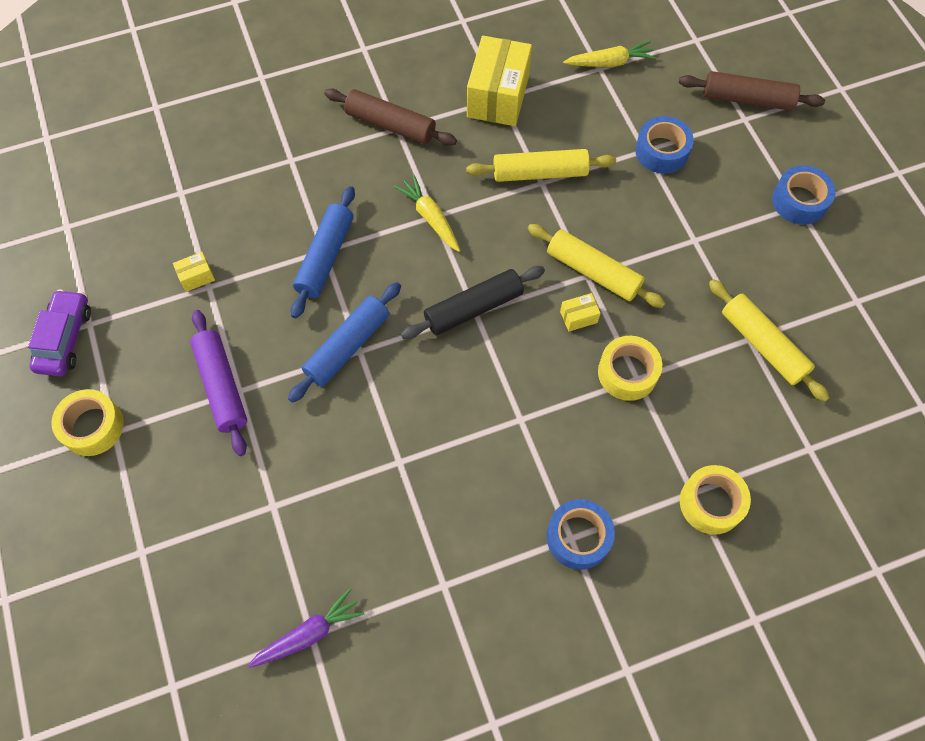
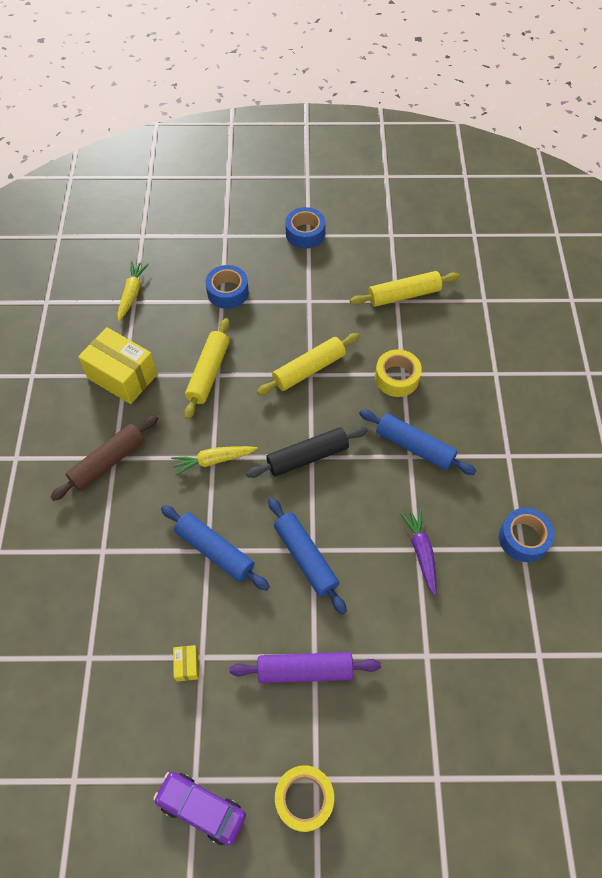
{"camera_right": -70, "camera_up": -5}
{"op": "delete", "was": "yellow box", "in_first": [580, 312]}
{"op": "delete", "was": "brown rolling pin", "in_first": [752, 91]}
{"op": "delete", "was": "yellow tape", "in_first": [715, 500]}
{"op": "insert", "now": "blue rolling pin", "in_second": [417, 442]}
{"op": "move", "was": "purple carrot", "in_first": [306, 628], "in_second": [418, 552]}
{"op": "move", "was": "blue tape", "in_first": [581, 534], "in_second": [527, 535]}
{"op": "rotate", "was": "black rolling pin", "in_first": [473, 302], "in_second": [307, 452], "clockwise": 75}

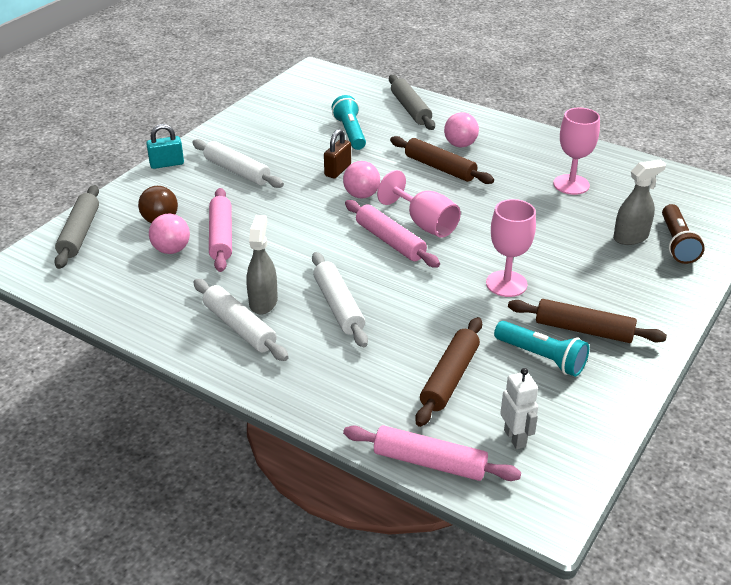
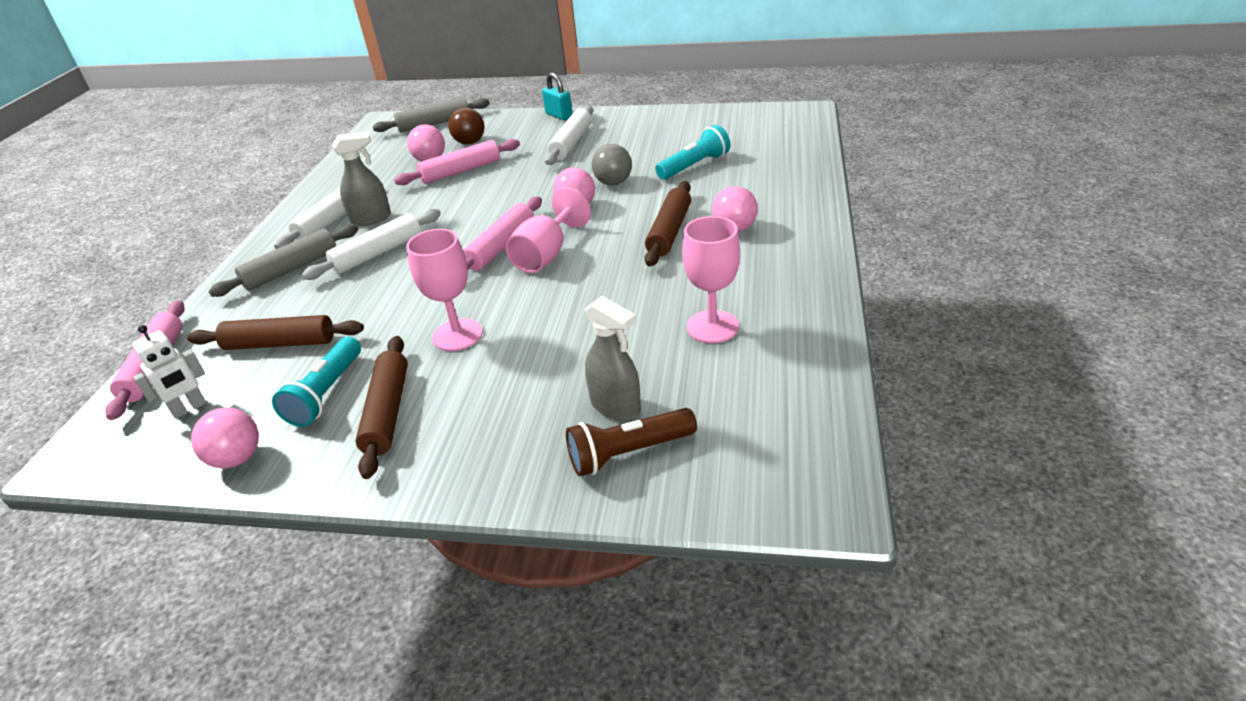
{"camera_right": 70, "camera_up": 0}
{"op": "insert", "now": "pink ball", "in_second": [225, 438]}
{"op": "move", "was": "grey rolling pin", "in_first": [412, 102], "in_second": [284, 260]}
{"op": "replace", "was": "brown padlock", "now": "grey ball", "in_first": [337, 153], "in_second": [612, 164]}

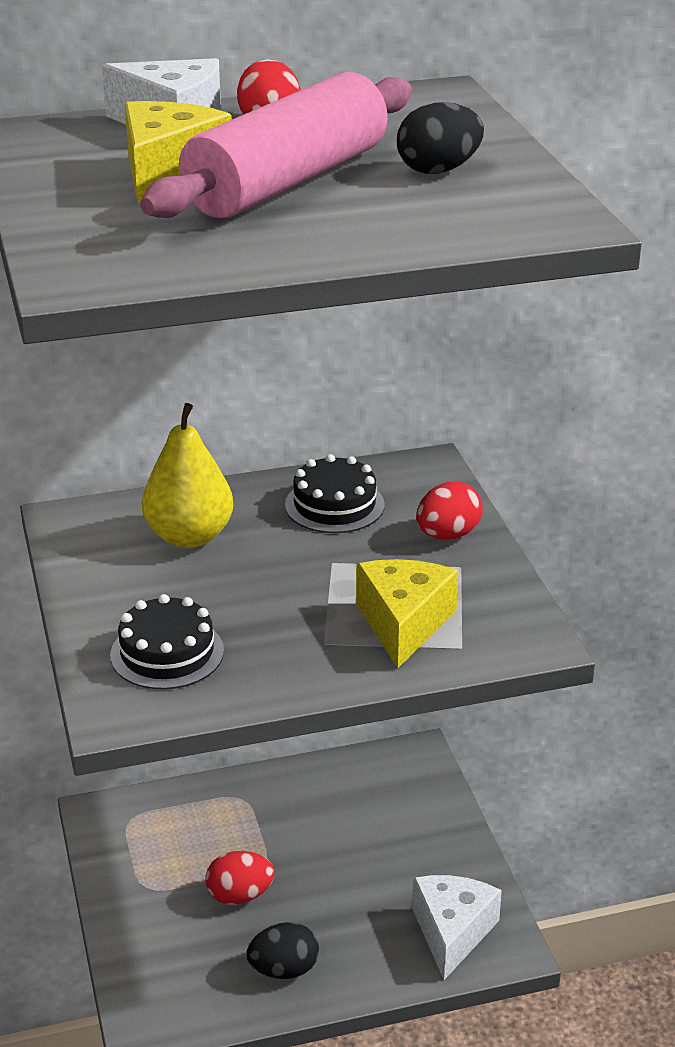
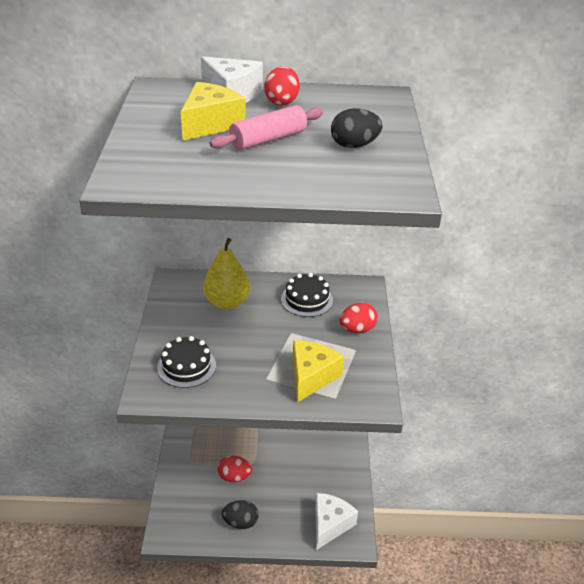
{"camera_right": 15, "camera_up": 5}
{"op": "resize", "was": "pink rolling pin", "in_first": [276, 145], "in_second": [266, 127], "ratio": 0.6}

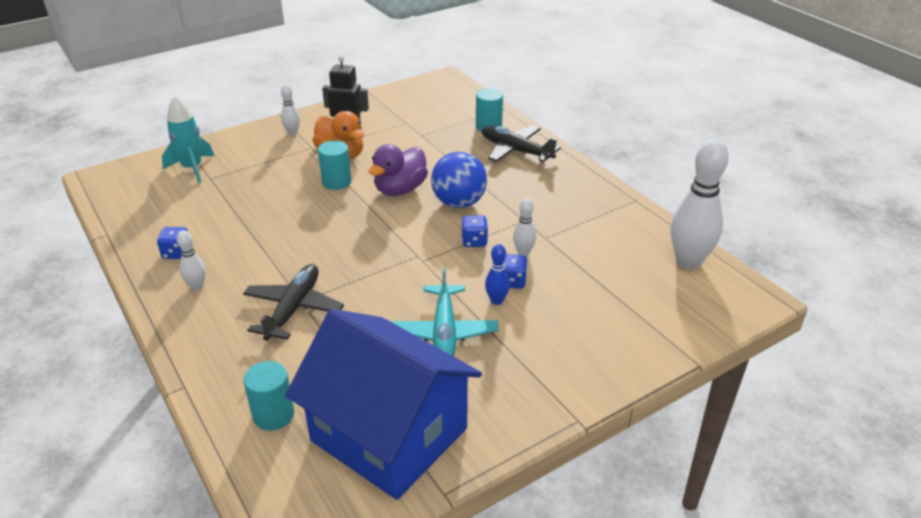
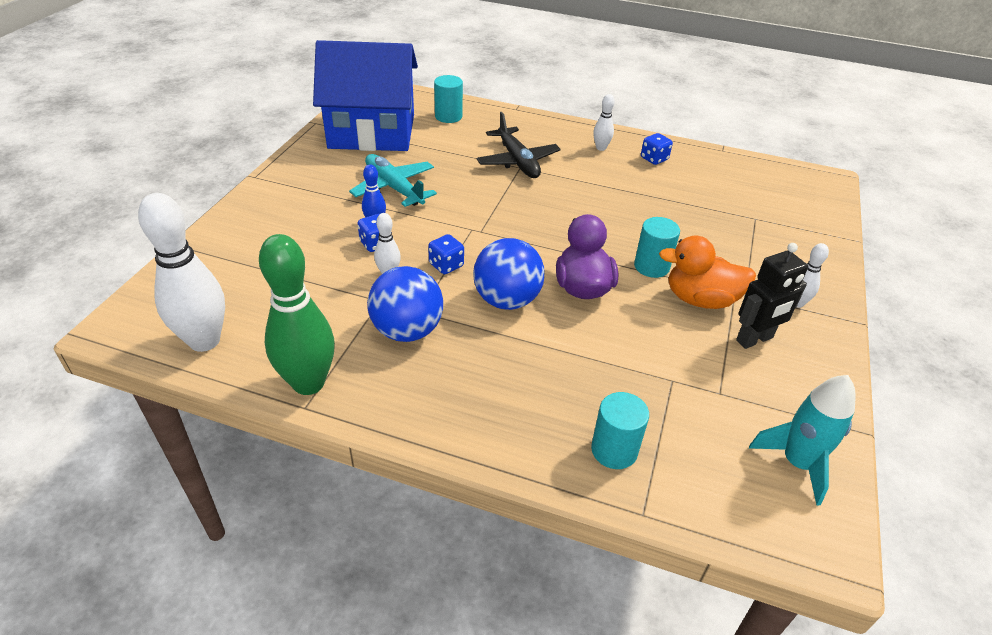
{"camera_right": 140, "camera_up": 5}
{"op": "delete", "was": "black plane", "in_first": [521, 143]}
{"op": "insert", "now": "green bowling pin", "in_second": [297, 314]}
{"op": "insert", "now": "blue ball", "in_second": [405, 304]}
{"op": "move", "was": "turquoise rocket", "in_first": [188, 139], "in_second": [802, 440]}

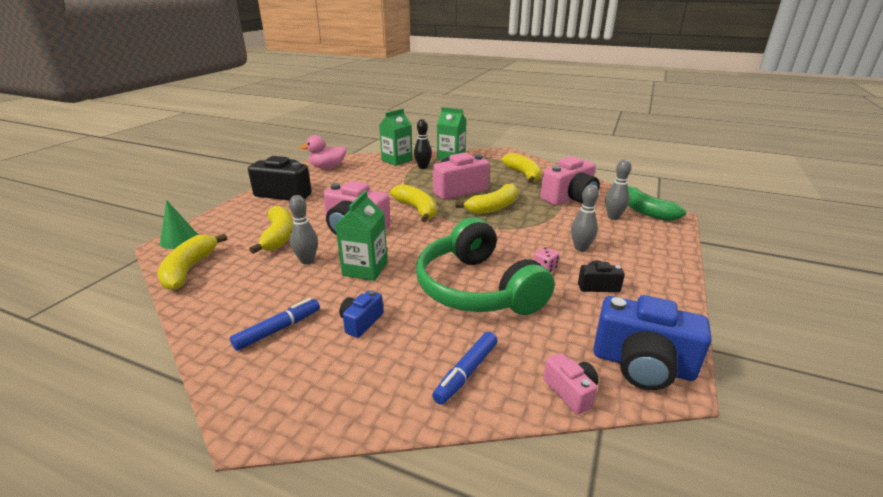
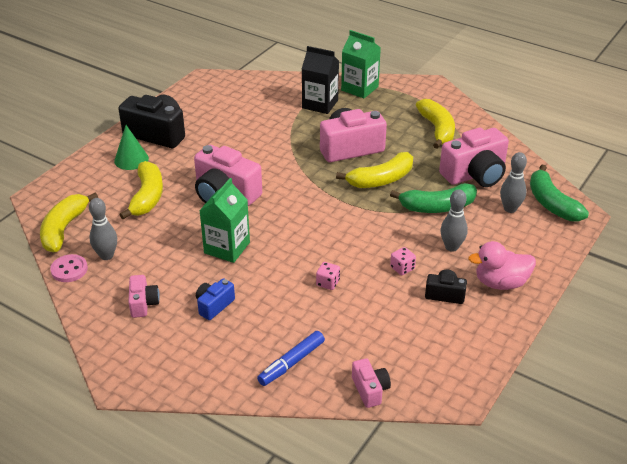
{"camera_right": 10, "camera_up": 10}
{"op": "delete", "was": "green carton", "in_first": [396, 137]}
{"op": "delete", "was": "yellow banana", "in_first": [413, 203]}
{"op": "delete", "was": "blue camera", "in_first": [652, 342]}
{"op": "insert", "now": "pink button", "in_second": [69, 268]}
{"op": "insert", "now": "green banana", "in_second": [433, 198]}
{"op": "move", "was": "green cone", "in_first": [179, 224], "in_second": [131, 147]}
{"op": "move", "was": "grey bowling pin", "in_first": [303, 229], "in_second": [103, 229]}
{"op": "move", "was": "pink duck", "in_first": [323, 152], "in_second": [502, 265]}
{"op": "replace", "was": "blue marker", "now": "pink camera", "in_first": [275, 324], "in_second": [144, 296]}
{"op": "replace", "was": "black bowling pin", "now": "black carton", "in_first": [423, 144], "in_second": [320, 80]}
{"op": "replace", "was": "green headphones", "now": "pink dice", "in_first": [485, 266], "in_second": [328, 276]}

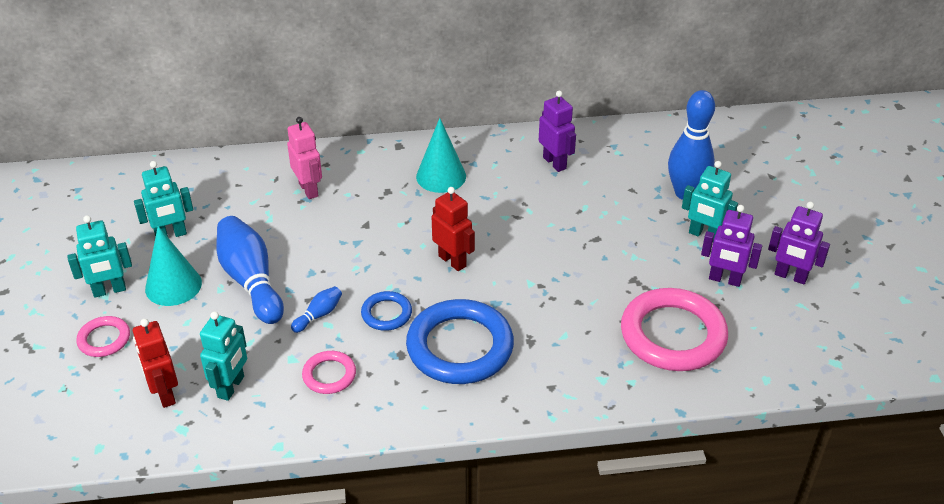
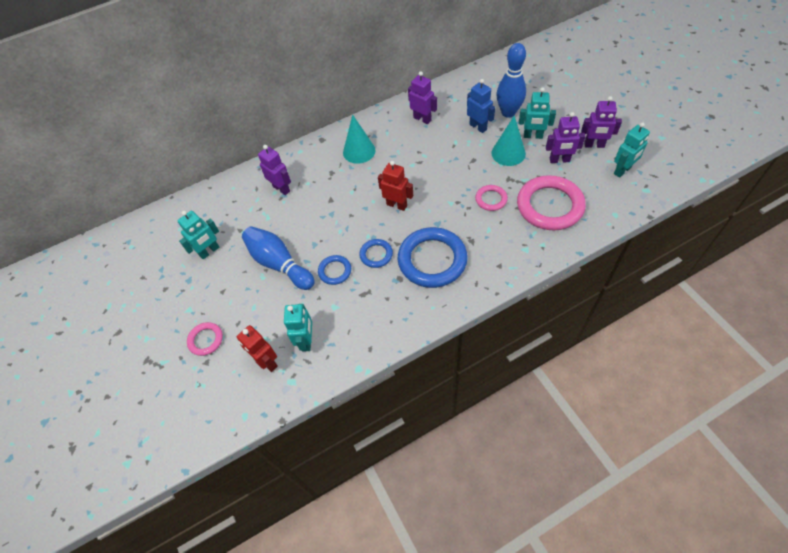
{"camera_right": -15, "camera_up": 15}
{"op": "insert", "now": "blue robot", "in_second": [481, 106]}
{"op": "move", "was": "turquoise robot", "in_first": [99, 256], "in_second": [632, 150]}
{"op": "move", "was": "turquoise cone", "in_first": [173, 266], "in_second": [509, 140]}
{"op": "move", "was": "pink ring", "in_first": [329, 372], "in_second": [491, 198]}
{"op": "replace", "was": "blue bowling pin", "now": "blue ring", "in_first": [316, 309], "in_second": [334, 270]}
{"op": "recolor", "was": "pink robot", "now": "purple robot", "in_first": [304, 158], "in_second": [274, 170]}

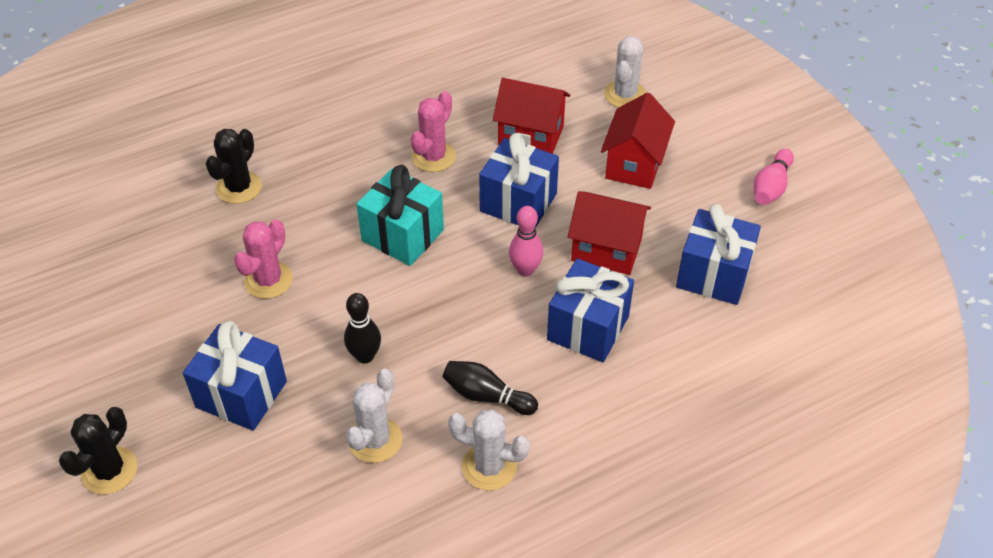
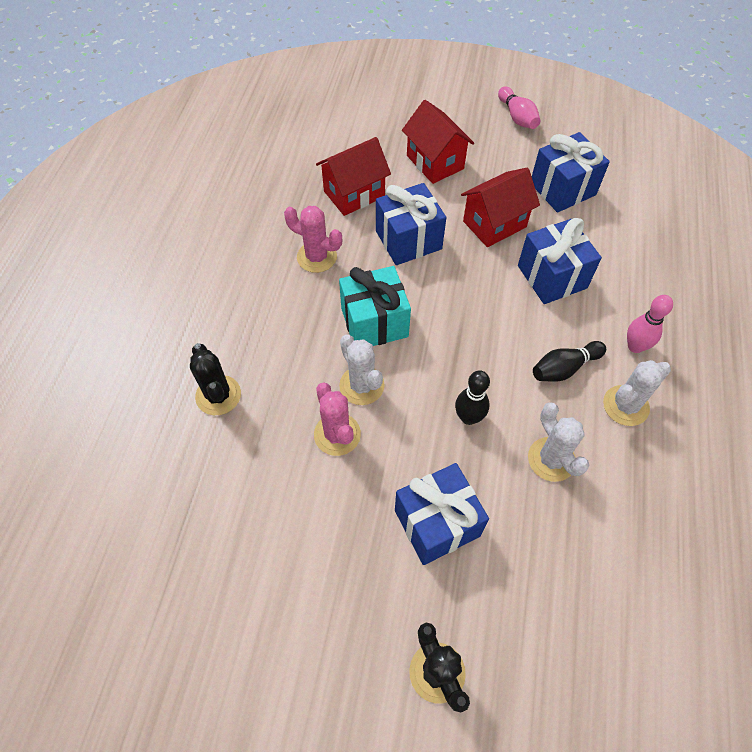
{"camera_right": -50, "camera_up": 10}
{"op": "move", "was": "pink bowling pin", "in_first": [526, 241], "in_second": [650, 324]}
{"op": "move", "was": "white cactus", "in_first": [625, 71], "in_second": [362, 369]}
{"op": "rotate", "was": "pink cactus", "in_first": [433, 131], "in_second": [313, 239], "clockwise": -45}

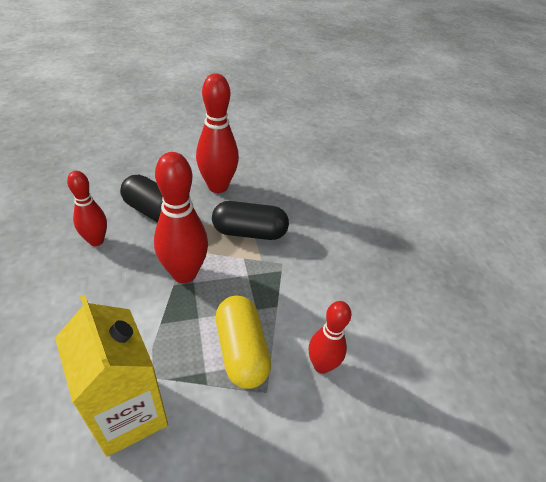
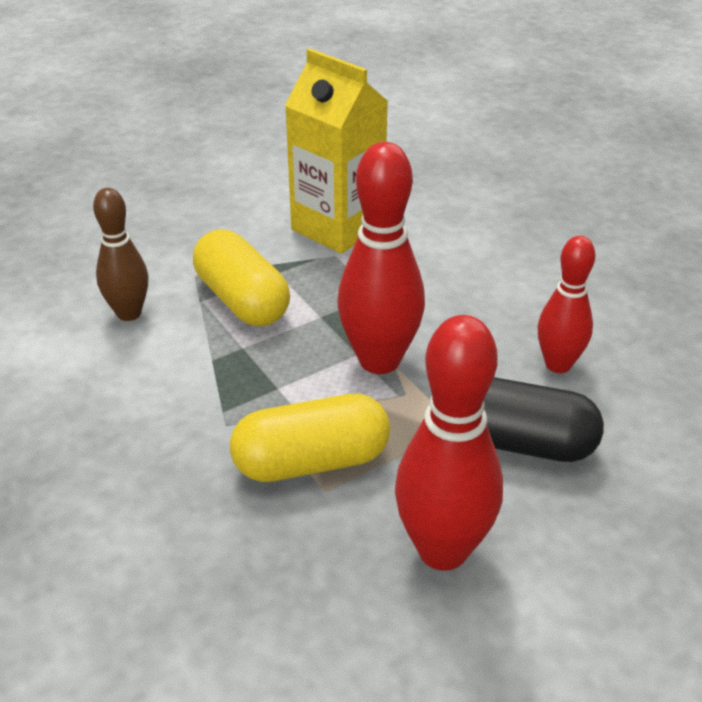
{"camera_right": 165, "camera_up": -5}
{"op": "recolor", "was": "black capsule", "now": "yellow capsule", "in_first": [250, 220], "in_second": [310, 438]}
{"op": "recolor", "was": "red bowling pin", "now": "brown bowling pin", "in_first": [330, 337], "in_second": [121, 254]}

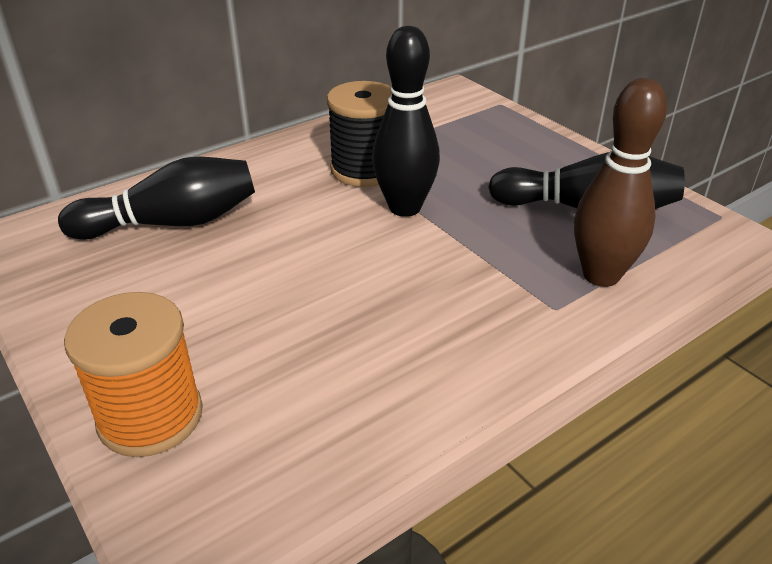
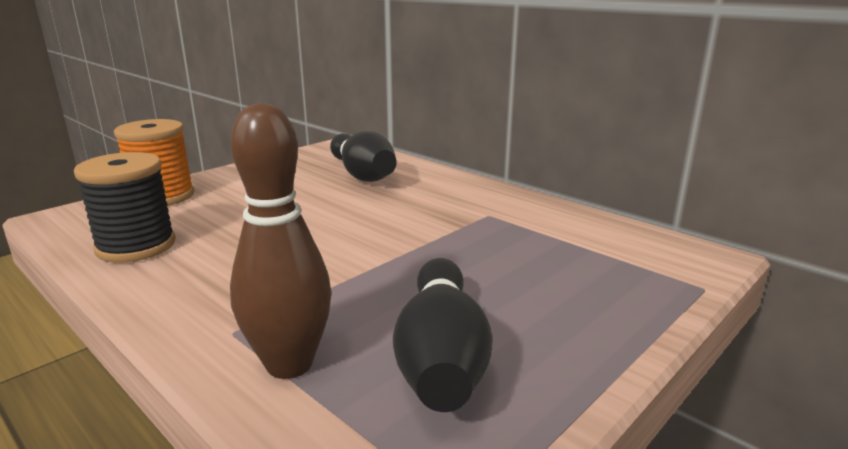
{"camera_right": 80, "camera_up": -15}
{"op": "delete", "was": "black bowling pin", "in_first": [406, 121]}
{"op": "move", "was": "black spool", "in_first": [359, 134], "in_second": [125, 207]}

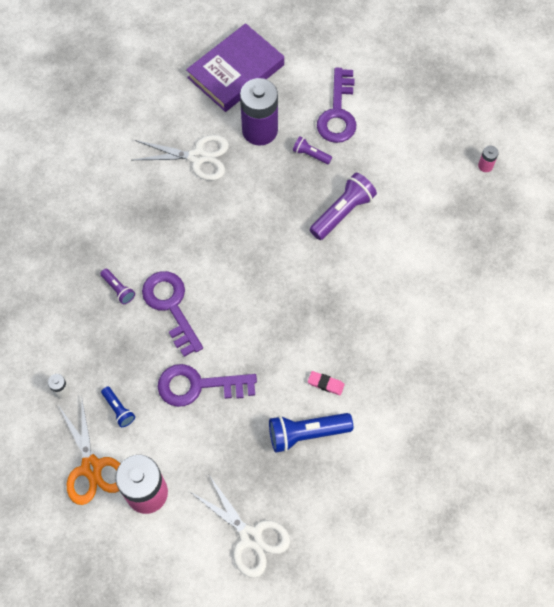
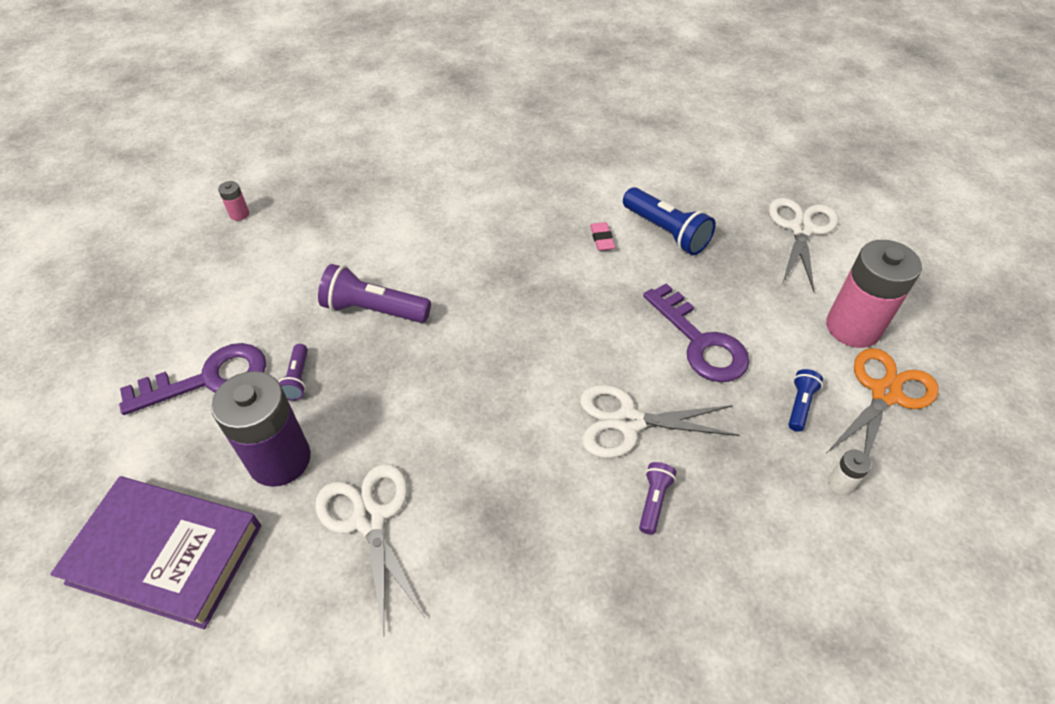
{"camera_right": -120, "camera_up": -15}
{"op": "replace", "was": "purple key", "now": "white scissors", "in_first": [172, 314], "in_second": [660, 421]}

